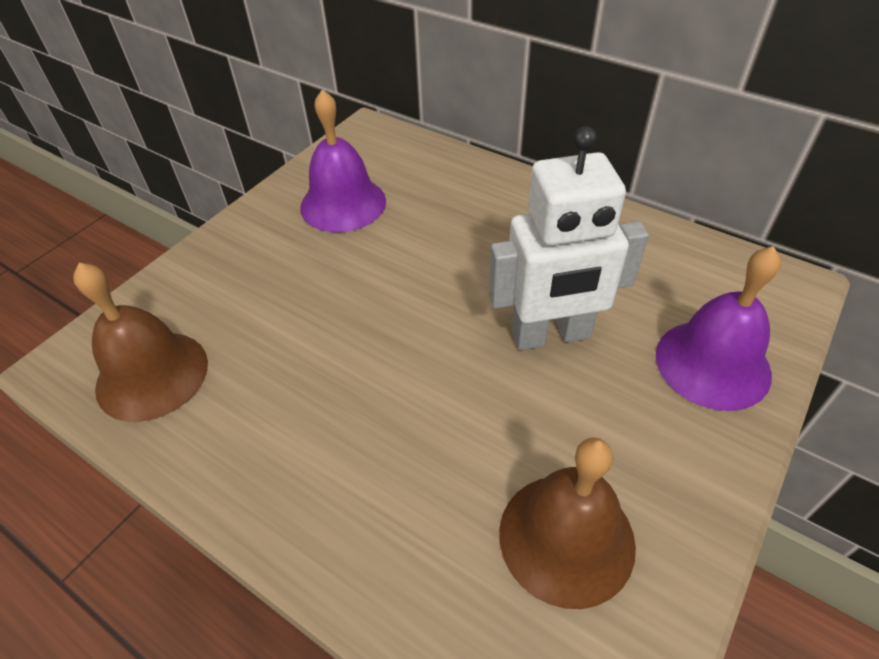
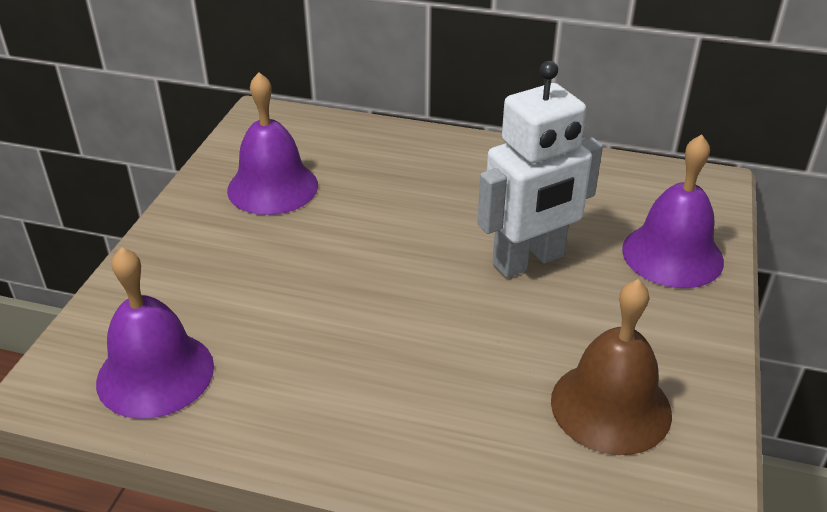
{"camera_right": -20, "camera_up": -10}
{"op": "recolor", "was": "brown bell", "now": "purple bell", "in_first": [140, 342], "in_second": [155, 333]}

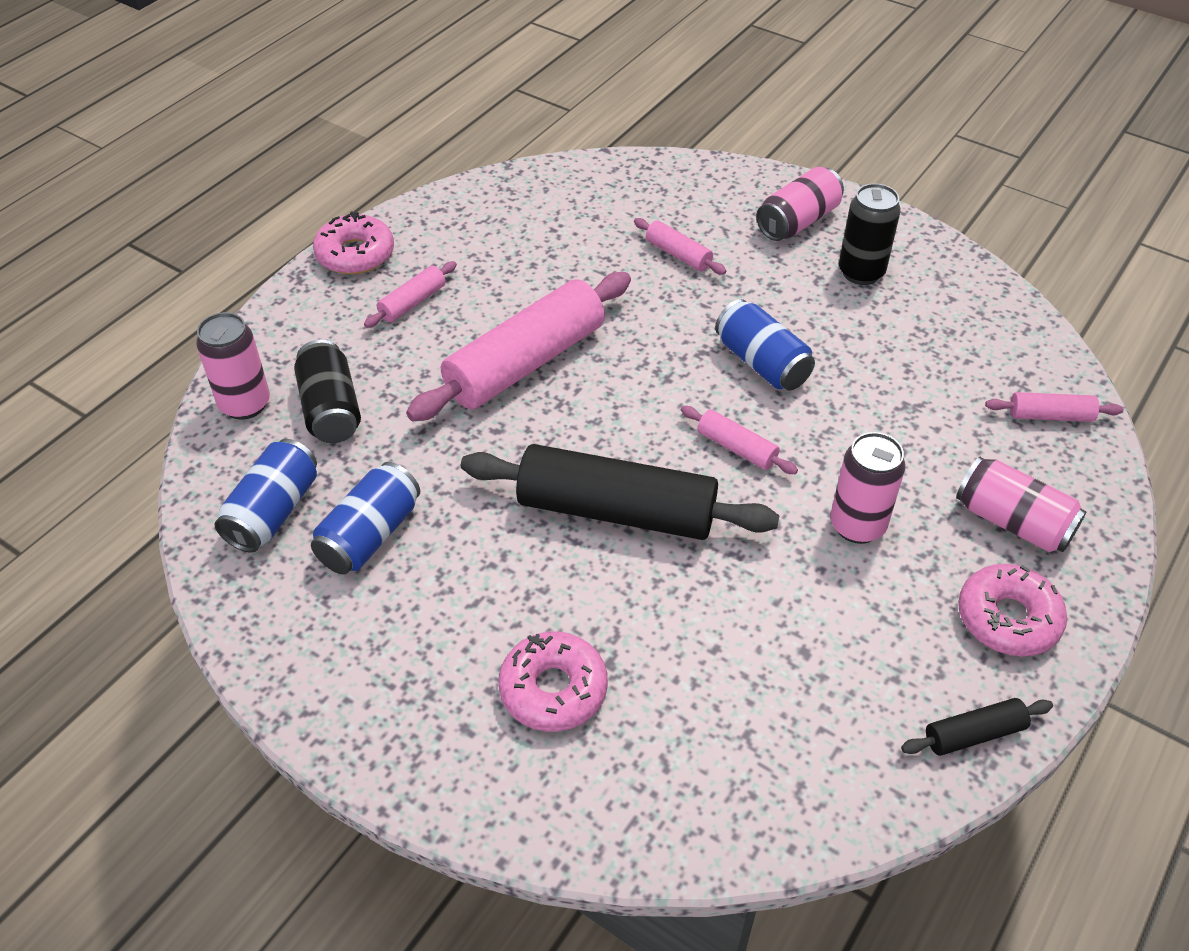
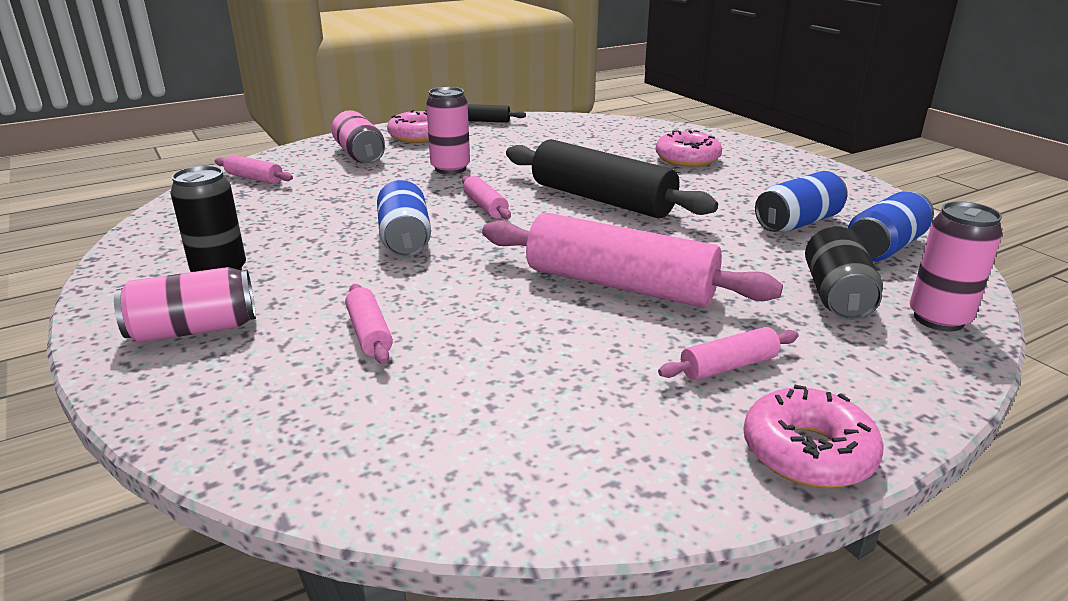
{"camera_right": -155, "camera_up": -20}
{"op": "rotate", "was": "pink rolling pin", "in_first": [518, 346], "in_second": [632, 260], "clockwise": 45}

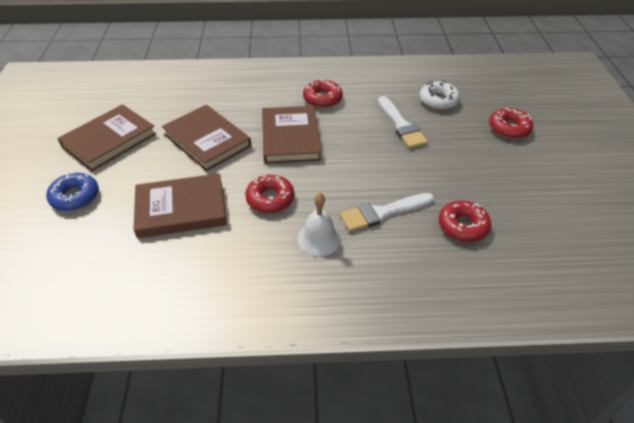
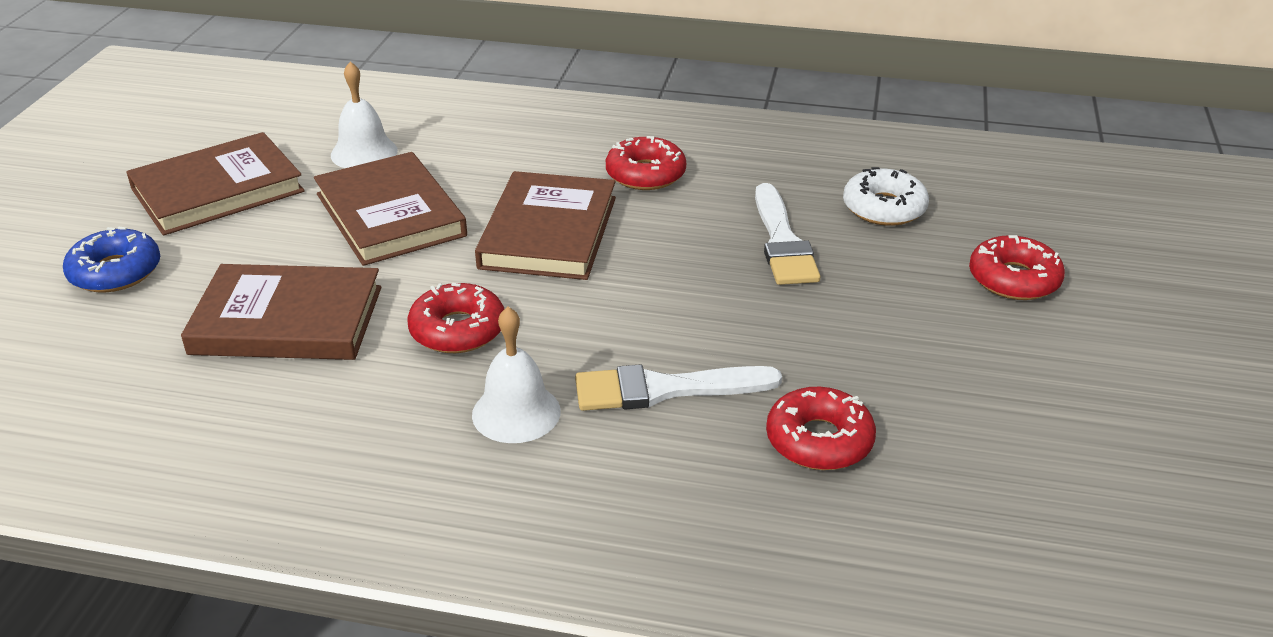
{"camera_right": 15, "camera_up": -10}
{"op": "insert", "now": "white bell", "in_second": [364, 115]}

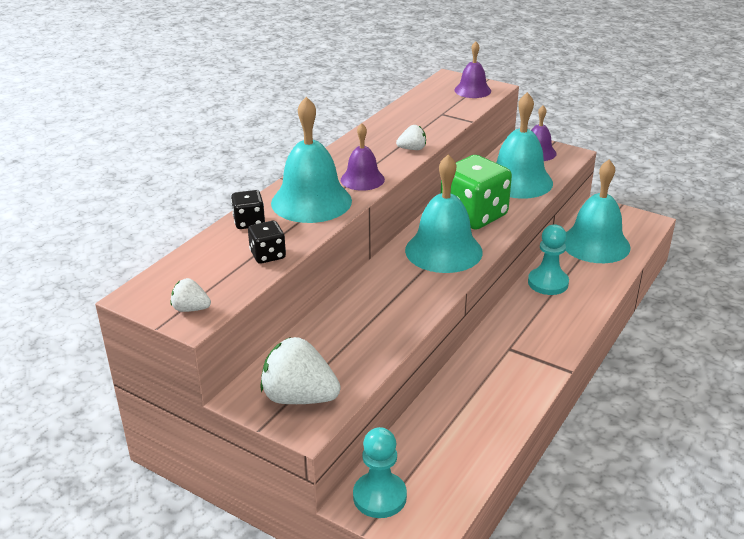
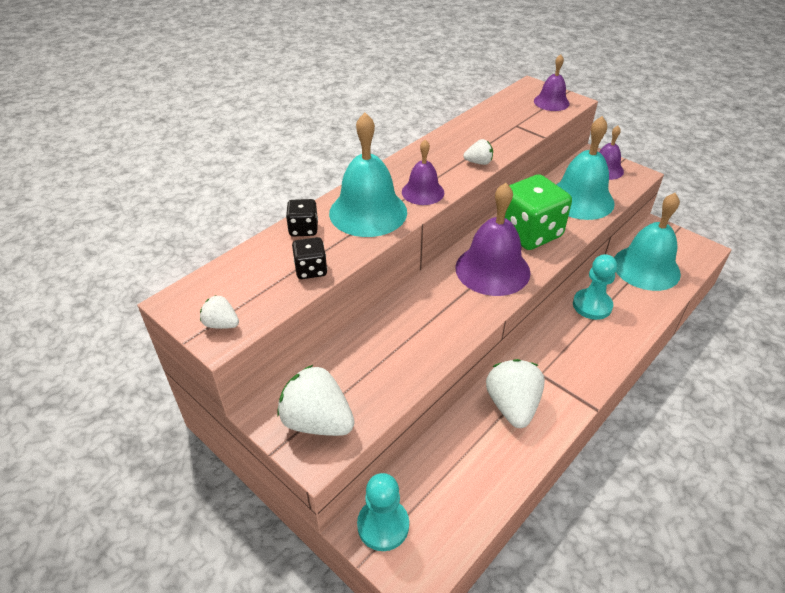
{"camera_right": 10, "camera_up": 10}
{"op": "insert", "now": "white strawberry", "in_second": [515, 393]}
{"op": "recolor", "was": "turquoise bell", "now": "purple bell", "in_first": [444, 213], "in_second": [493, 239]}

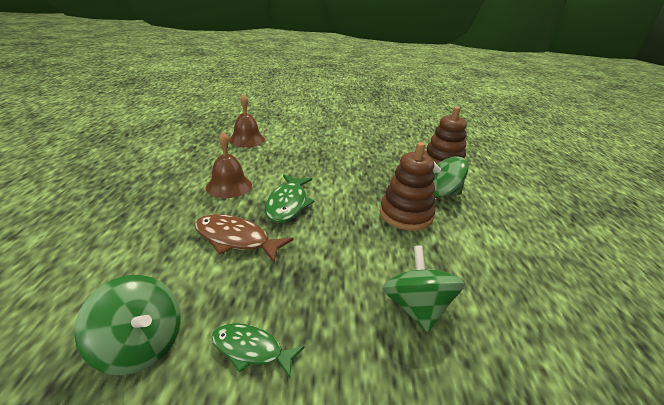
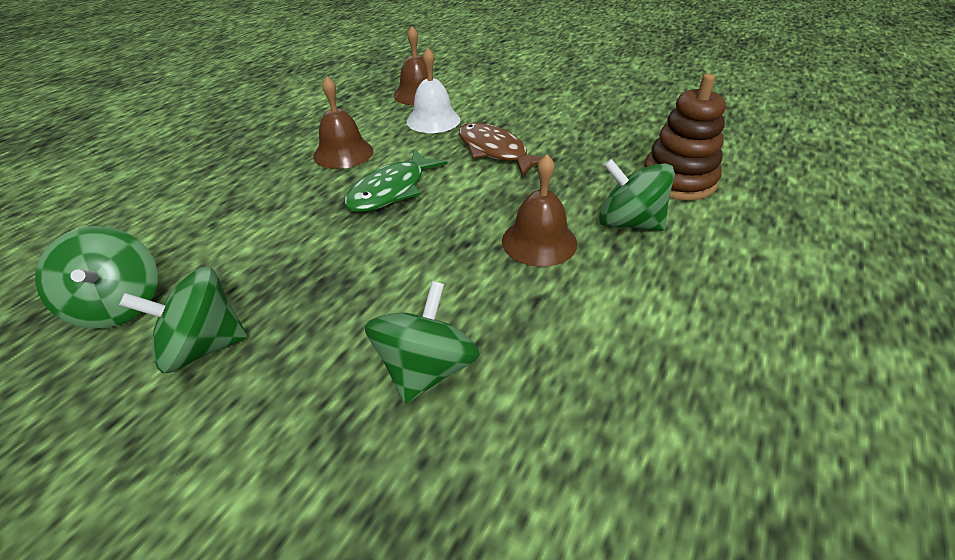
{"camera_right": 30, "camera_up": 10}
{"op": "insert", "now": "white bell", "in_second": [433, 90]}
{"op": "move", "was": "brown fish", "in_first": [244, 238], "in_second": [506, 150]}
{"op": "replace", "was": "green fish", "now": "green spinning top", "in_first": [258, 350], "in_second": [183, 320]}
{"op": "replace", "was": "brown stacking toy", "now": "brown bell", "in_first": [407, 186], "in_second": [539, 210]}

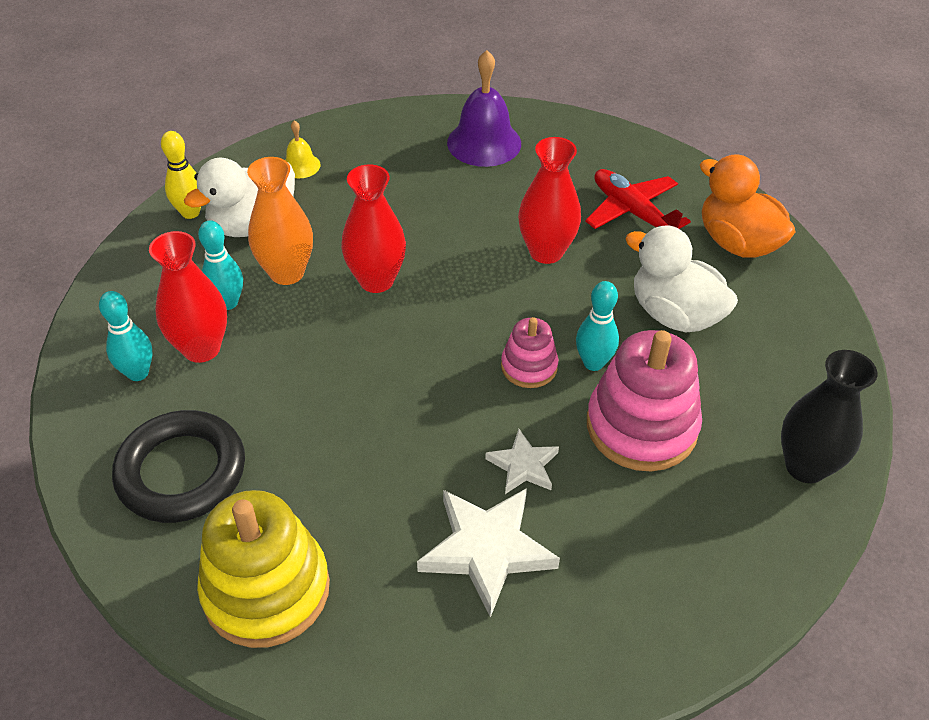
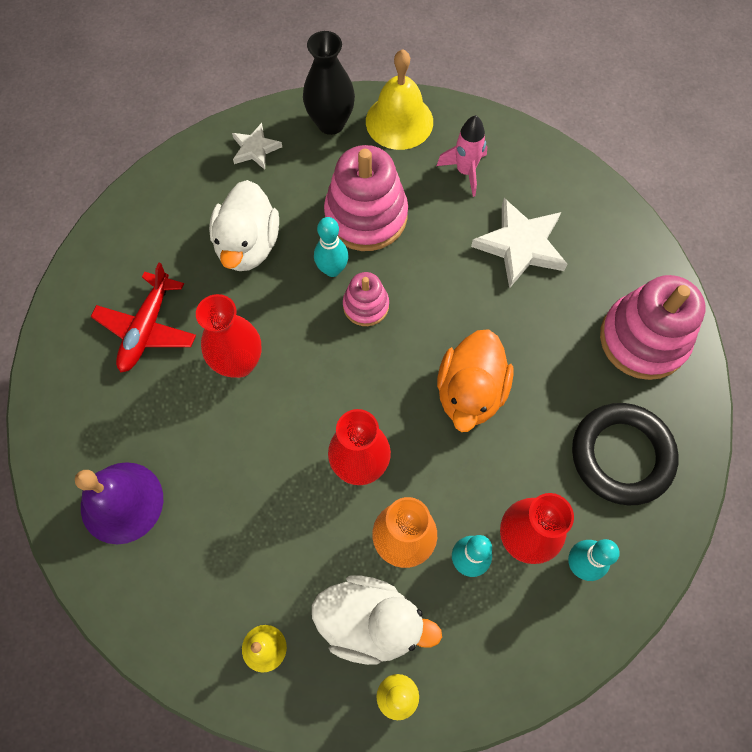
{"camera_right": -125, "camera_up": 20}
{"op": "insert", "now": "yellow bell", "in_second": [399, 99]}
{"op": "insert", "now": "pink rocket", "in_second": [462, 156]}
{"op": "move", "was": "white star", "in_first": [522, 461], "in_second": [257, 146]}
{"op": "move", "was": "orange duck", "in_first": [747, 206], "in_second": [475, 380]}
{"op": "recolor", "was": "yellow stacking toy", "now": "pink stacking toy", "in_first": [263, 569], "in_second": [653, 327]}

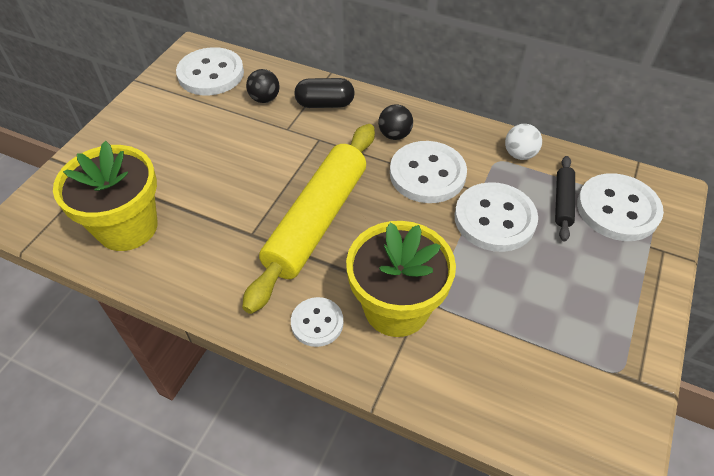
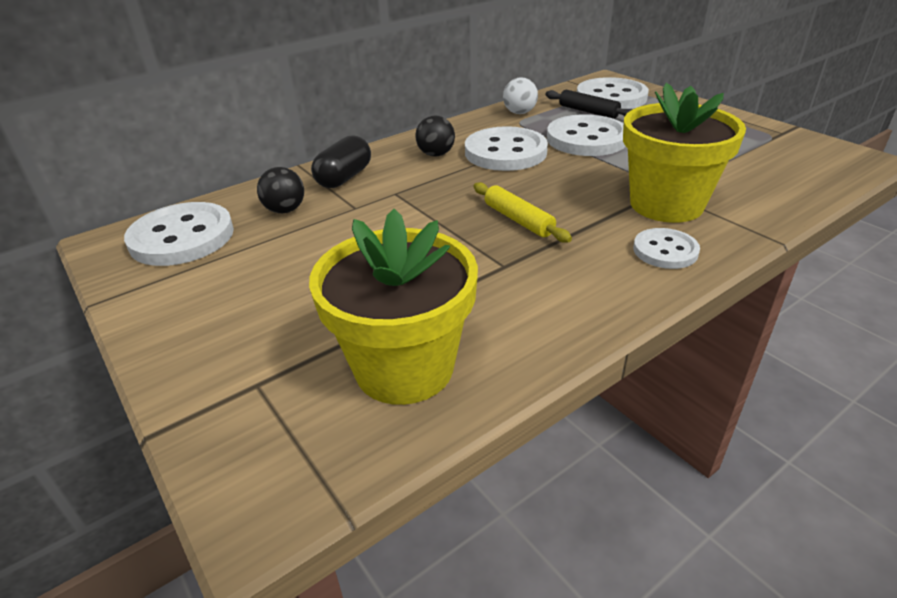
{"camera_right": -60, "camera_up": -15}
{"op": "resize", "was": "yellow rolling pin", "in_first": [308, 219], "in_second": [522, 212], "ratio": 0.45}

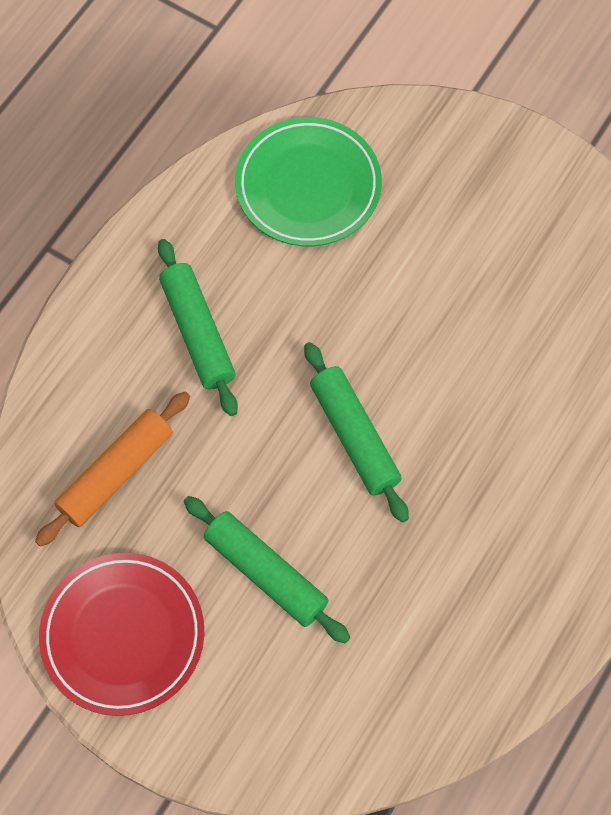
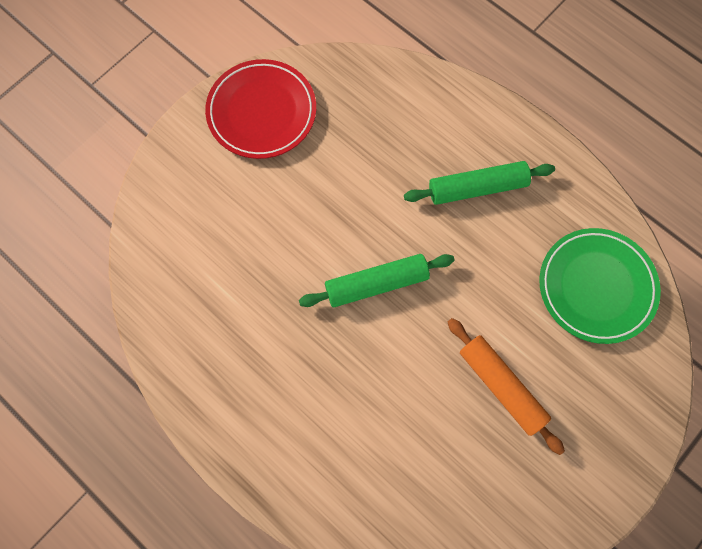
{"camera_right": 100, "camera_up": 5}
{"op": "delete", "was": "green rolling pin", "in_first": [267, 569]}
{"op": "move", "was": "orange rolling pin", "in_first": [112, 469], "in_second": [506, 386]}

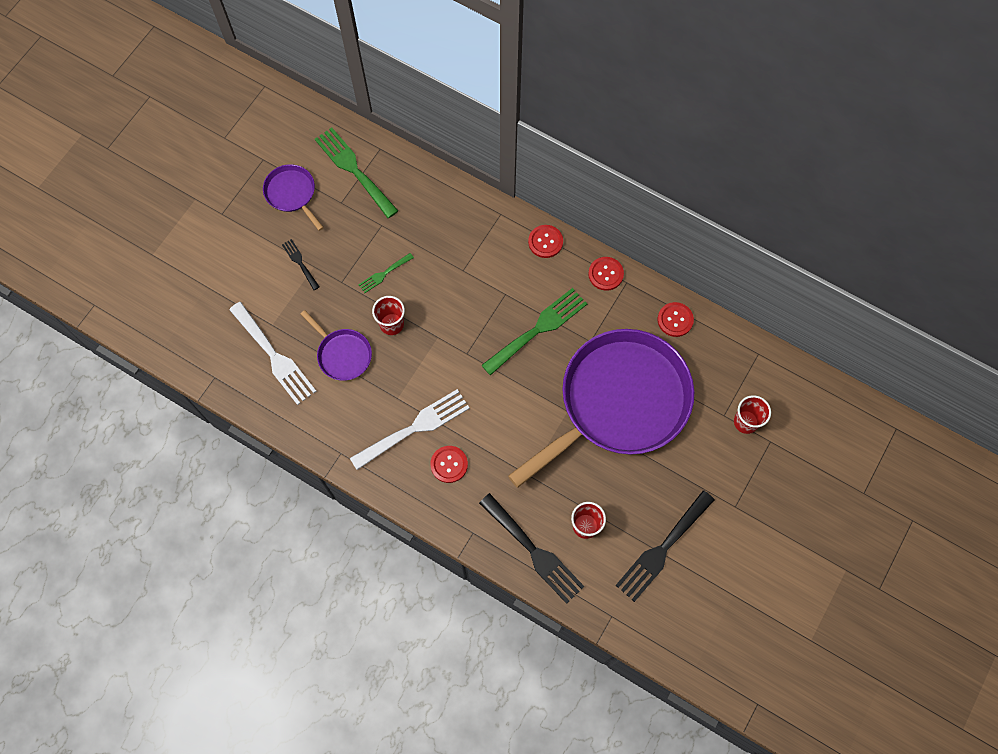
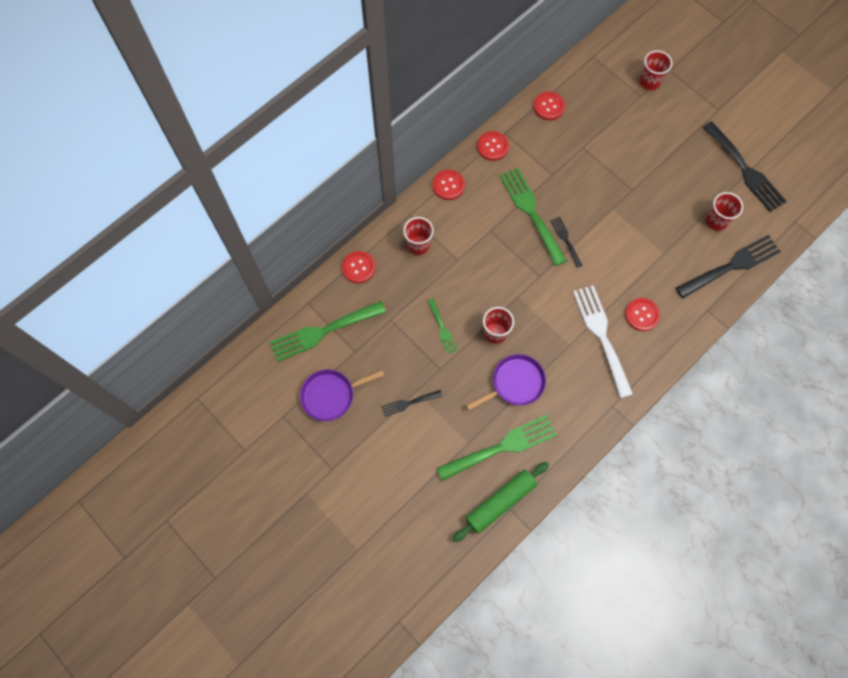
{"camera_right": -75, "camera_up": 0}
{"op": "delete", "was": "purple pan", "in_first": [601, 408]}
{"op": "insert", "now": "red button", "in_second": [358, 267]}
{"op": "insert", "now": "red cup", "in_second": [418, 236]}
{"op": "insert", "now": "green rolling pin", "in_second": [501, 502]}
{"op": "insert", "now": "black fork", "in_second": [566, 242]}
{"op": "recolor", "was": "white fork", "now": "green fork", "in_first": [272, 353], "in_second": [497, 448]}

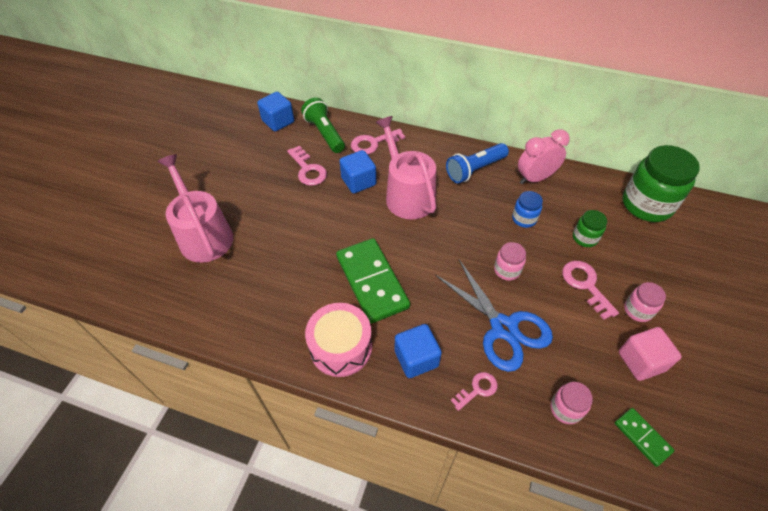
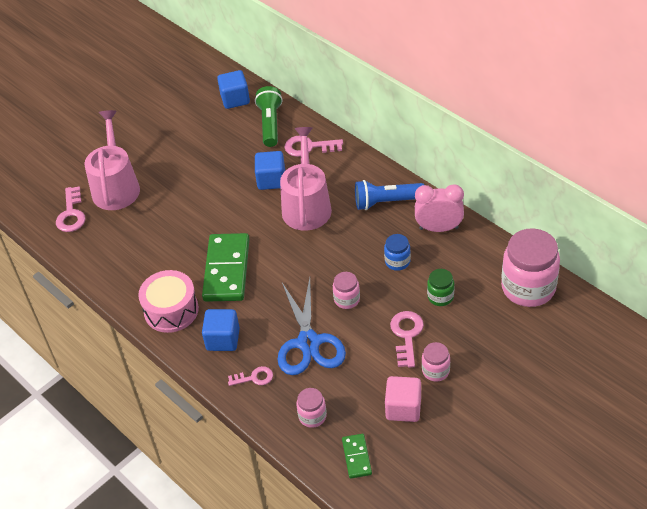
{"camera_right": 30, "camera_up": -5}
{"op": "move", "was": "pink key", "in_first": [307, 165], "in_second": [71, 209]}
{"op": "recolor", "was": "green jar", "now": "pink jar", "in_first": [661, 183], "in_second": [530, 267]}

